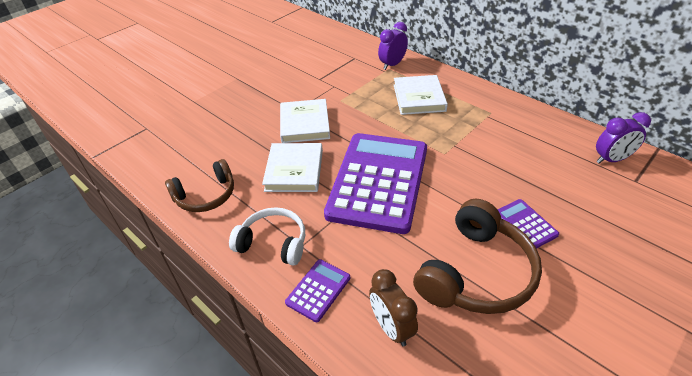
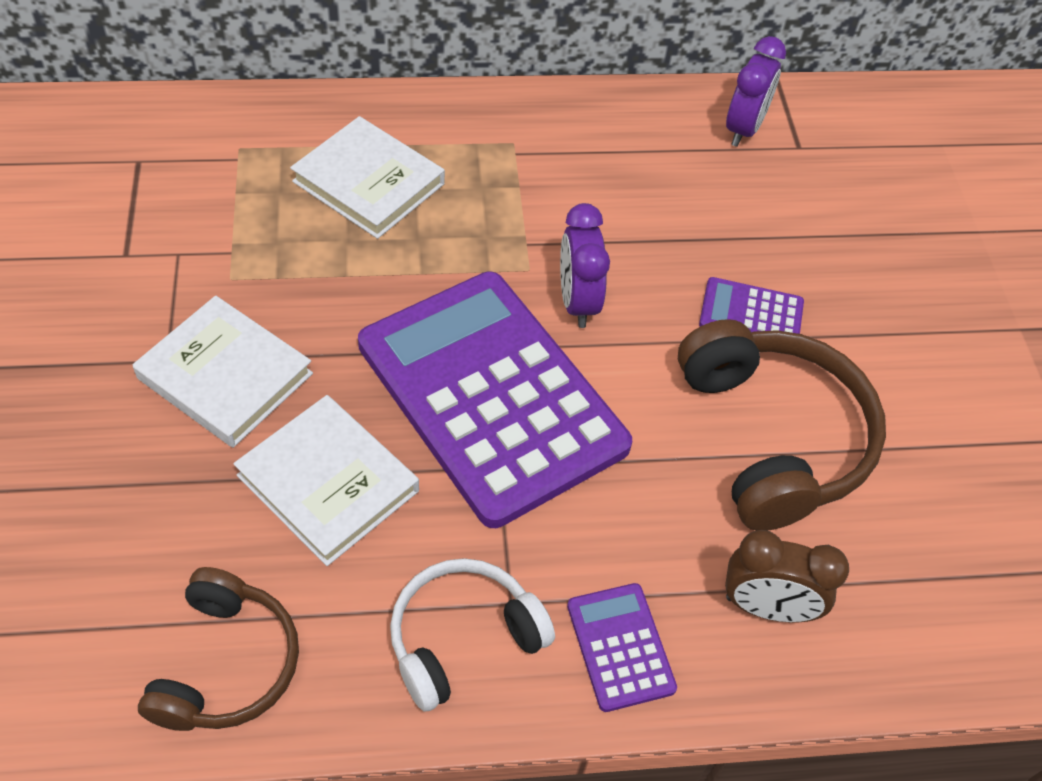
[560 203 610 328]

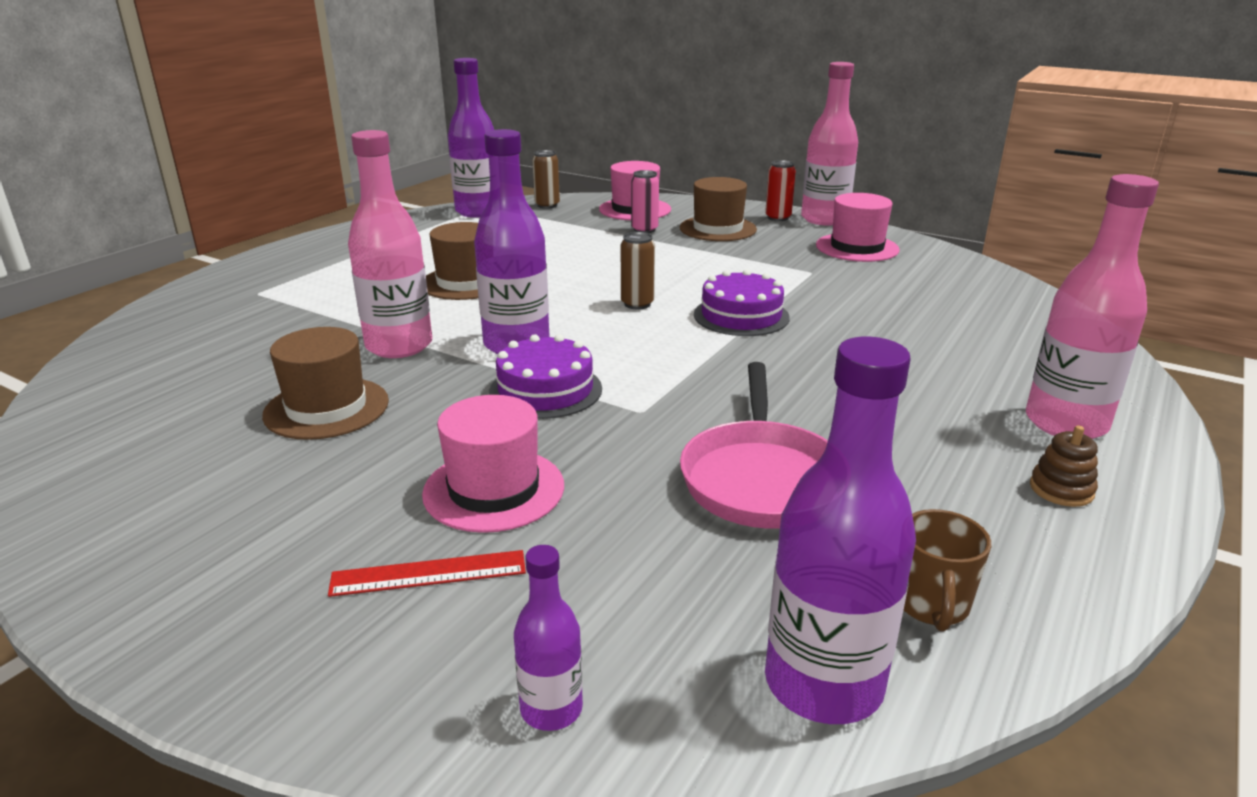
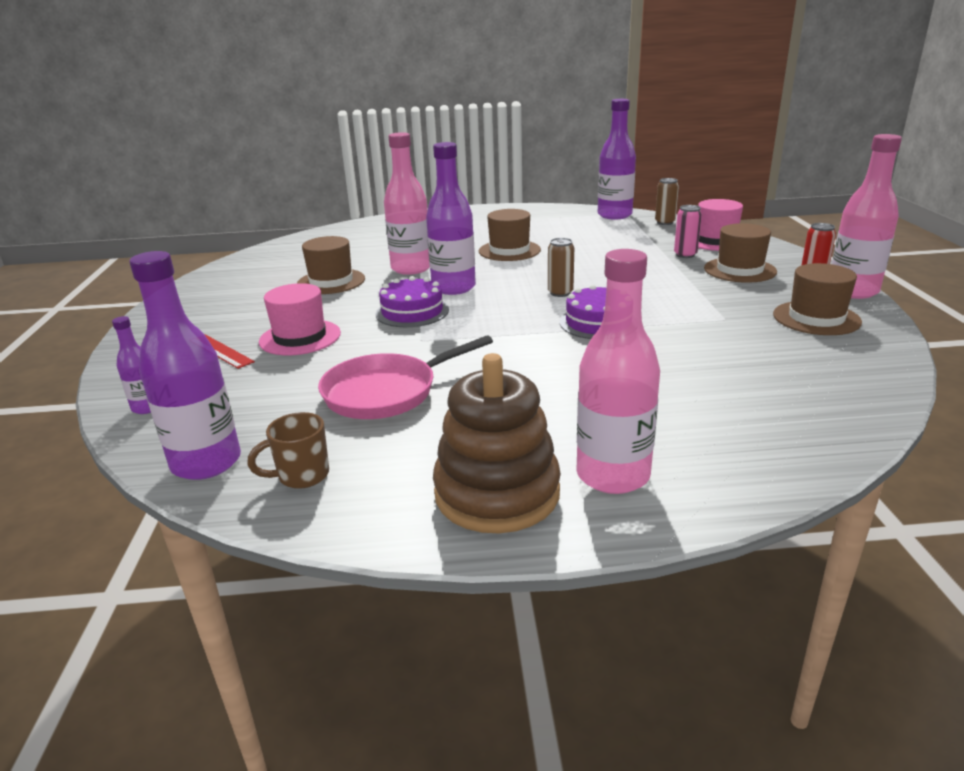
[773 263 862 335]
[433 353 561 533]

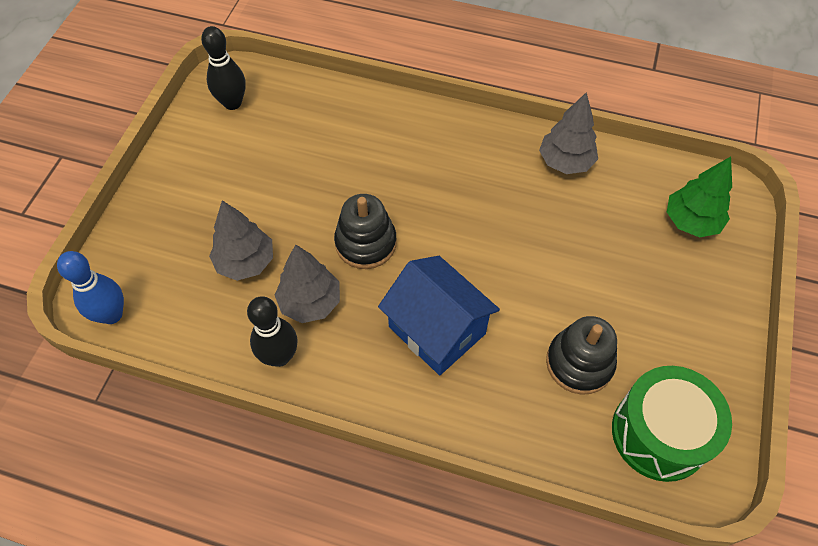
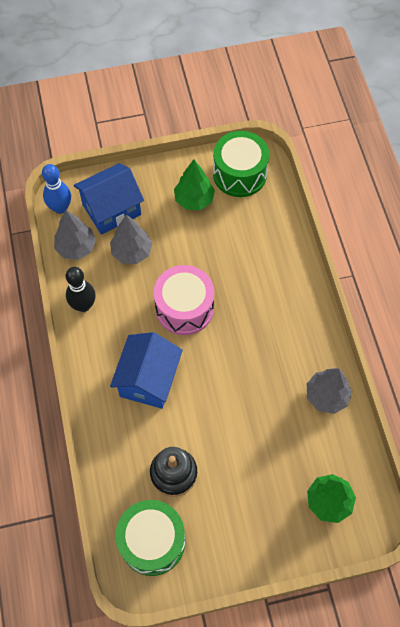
[74 163 144 235]
[174 159 215 210]
[54 210 96 260]
[213 131 269 197]
[154 265 214 335]

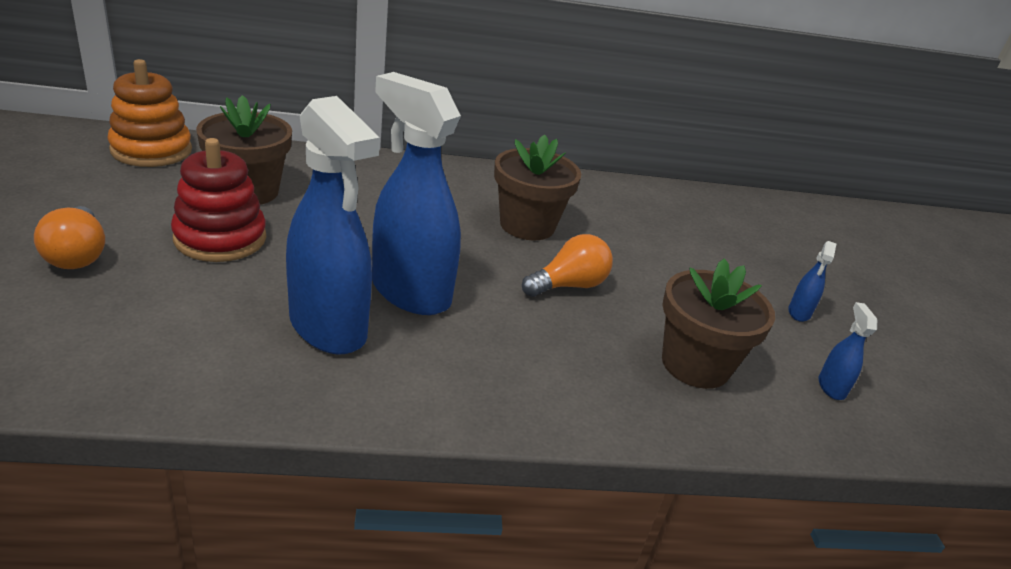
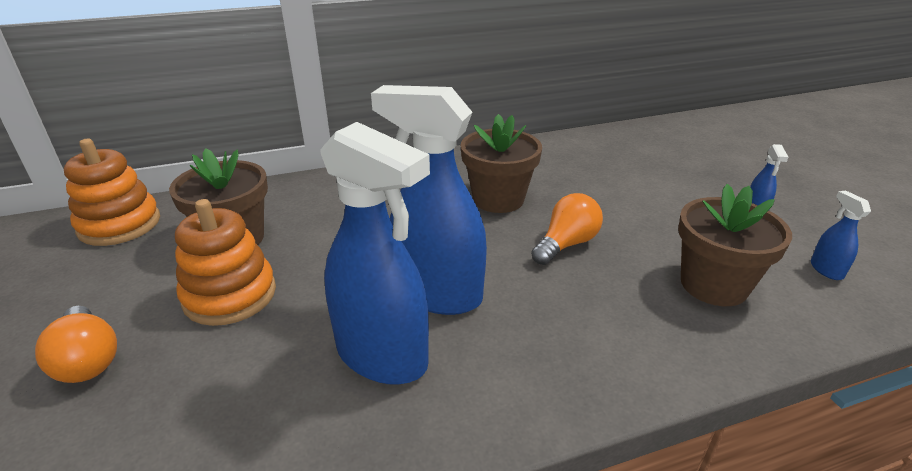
[175 199 276 326]

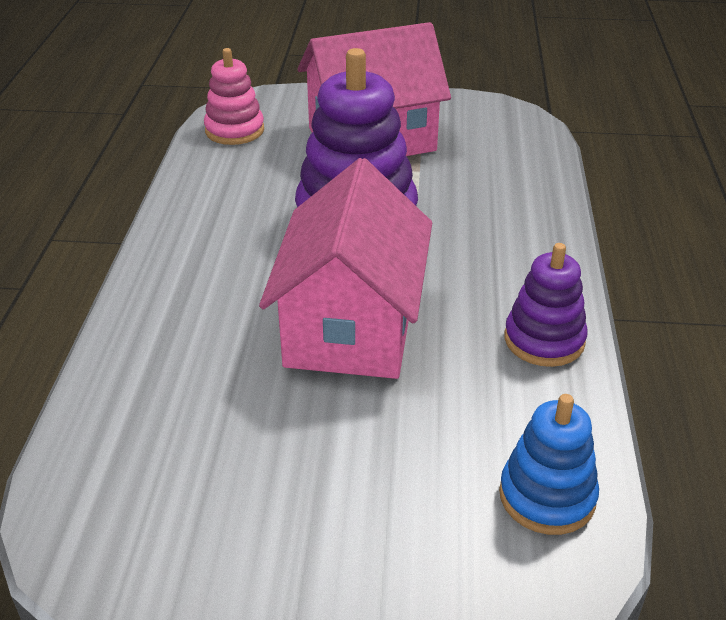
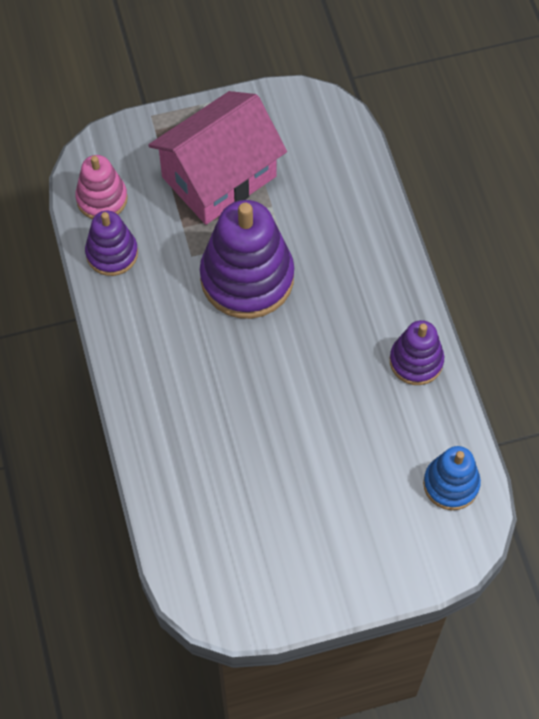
[259 158 432 379] (first image)
[85 211 138 276]

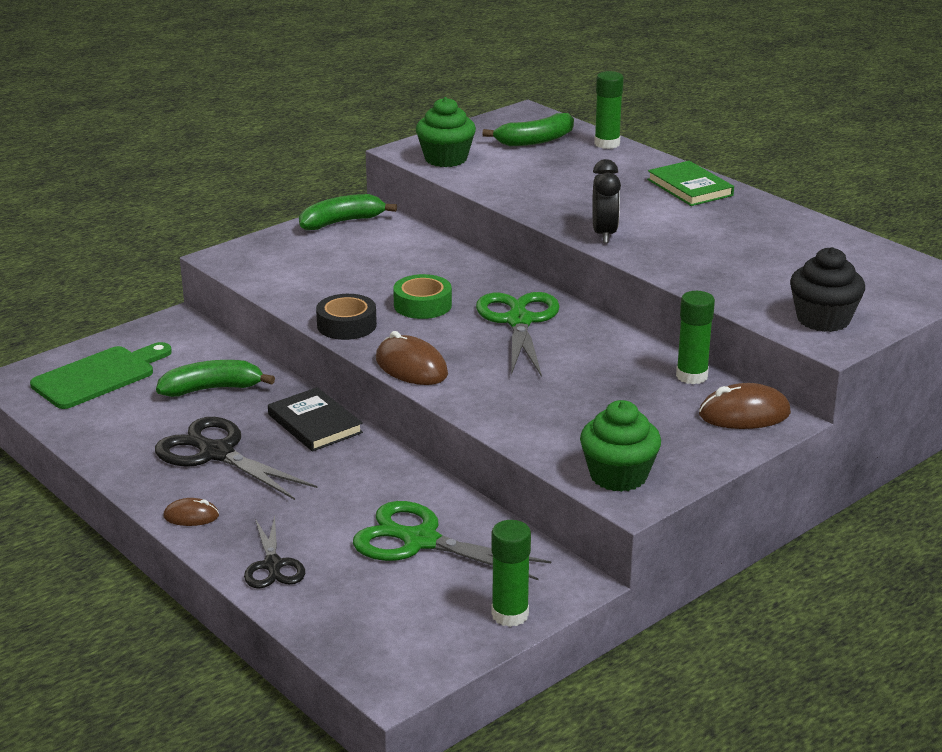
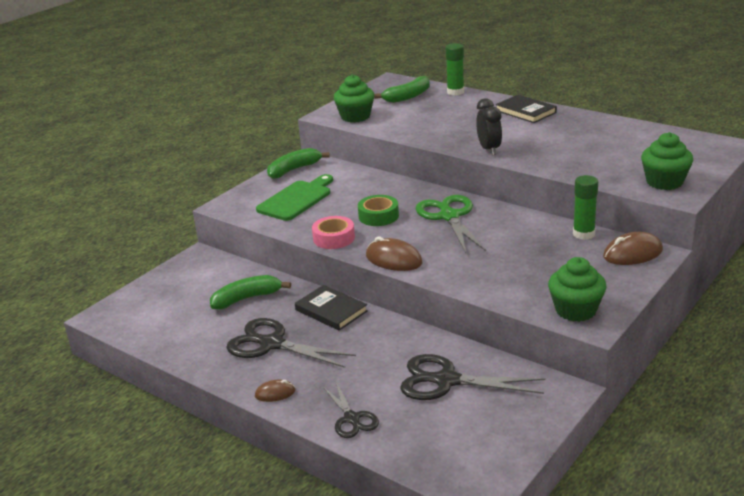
[491 520 531 627] (first image)
[256 174 333 221]
[312 216 355 249]
[400 354 545 400]
[495 95 557 123]
[641 132 693 190]

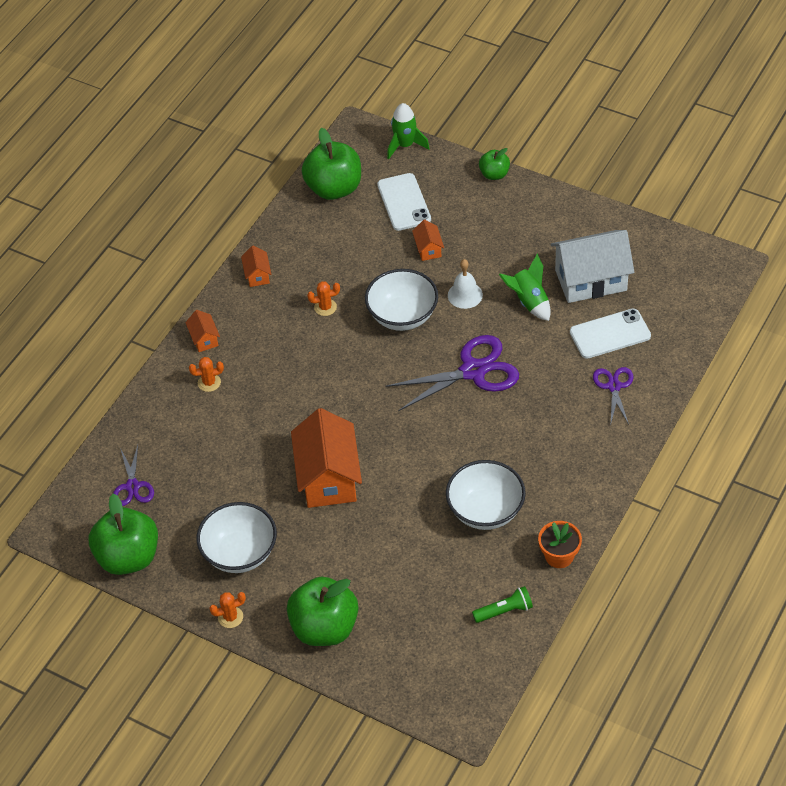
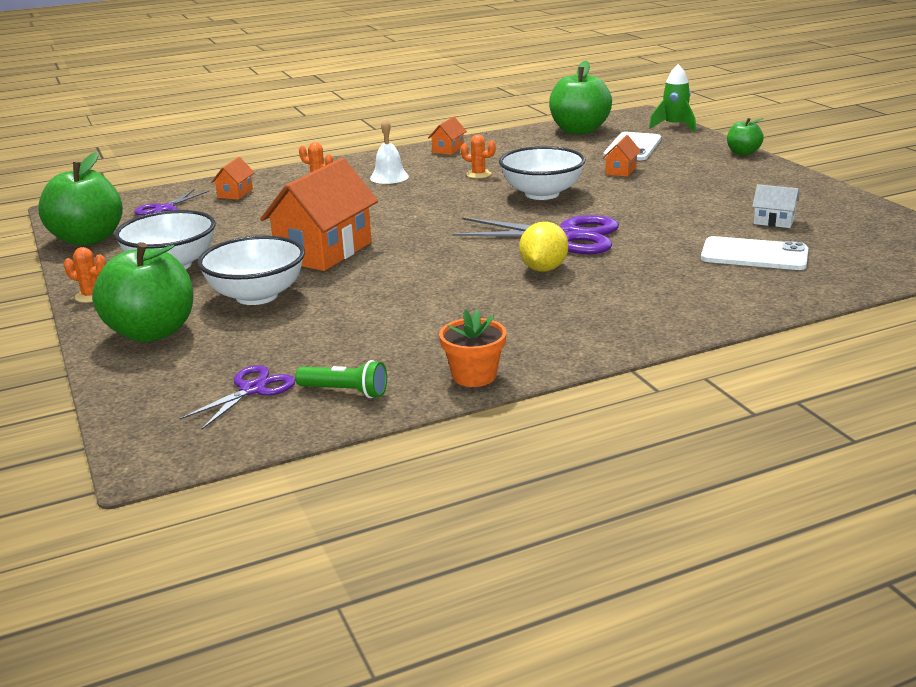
[499 254 551 321] (first image)
[519 222 568 272]
[211 157 255 200]
[198 235 305 305]
[370 118 409 184]
[180 365 295 430]
[752 184 799 228]

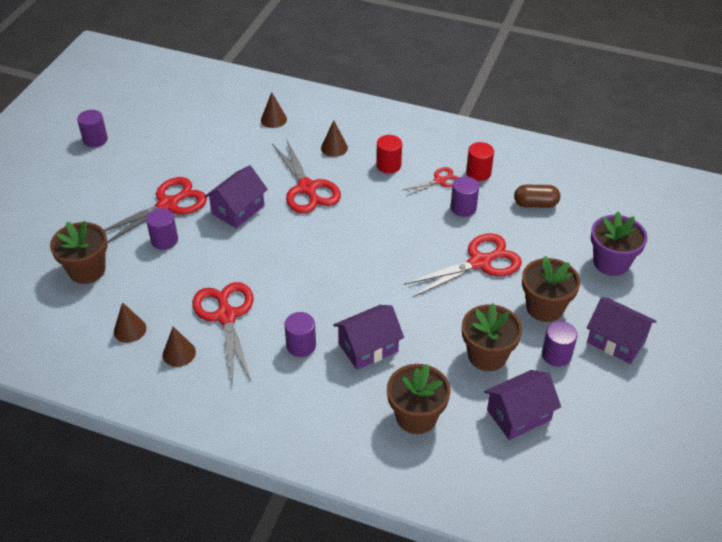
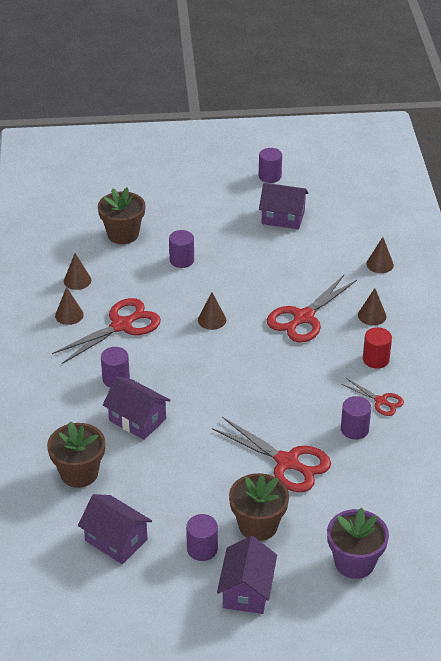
[104 177 207 243] (first image)
[462 303 522 371] (first image)
[466 142 494 181] (first image)
[514 185 560 208] (first image)
[198 292 226 330]
[259 183 308 229]

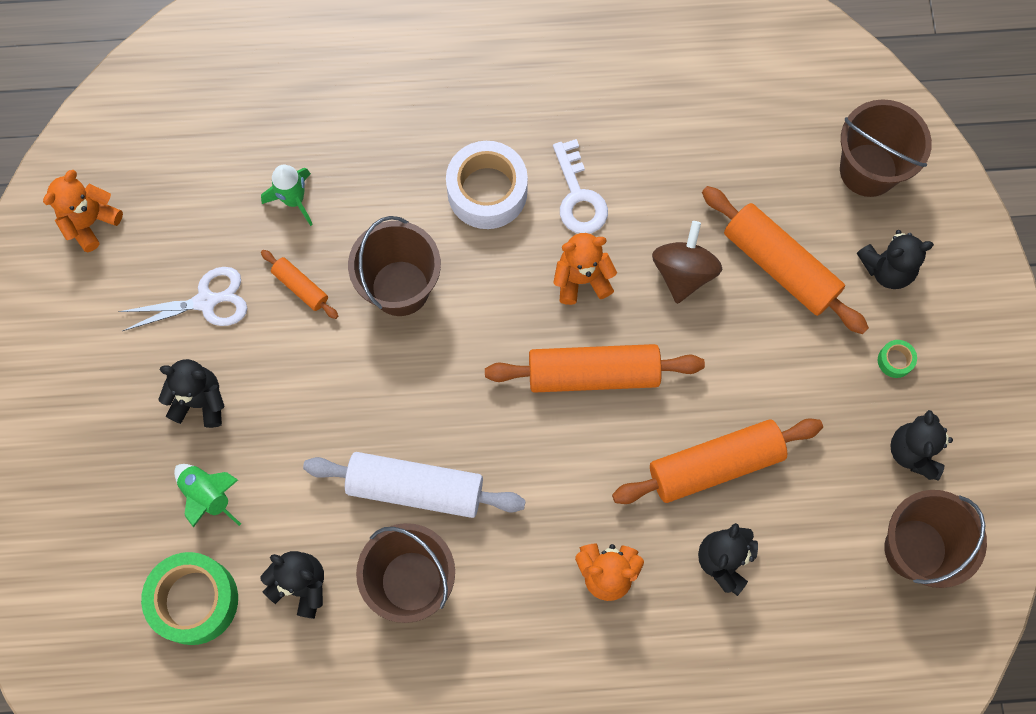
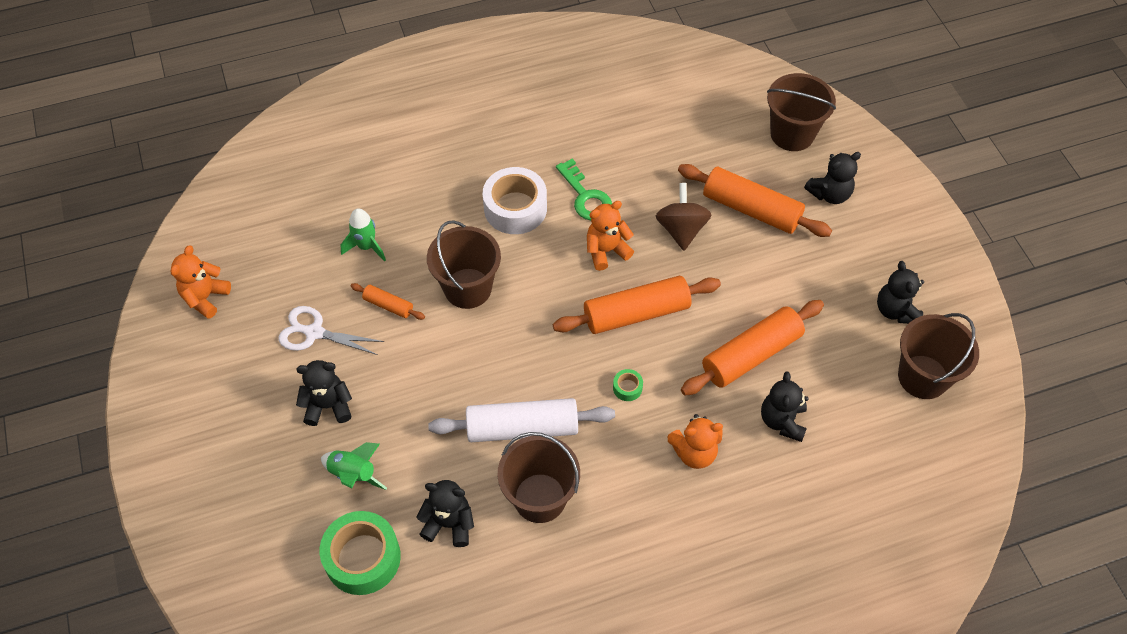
[613 369 643 401]
[556 159 612 221]
[279 306 384 355]

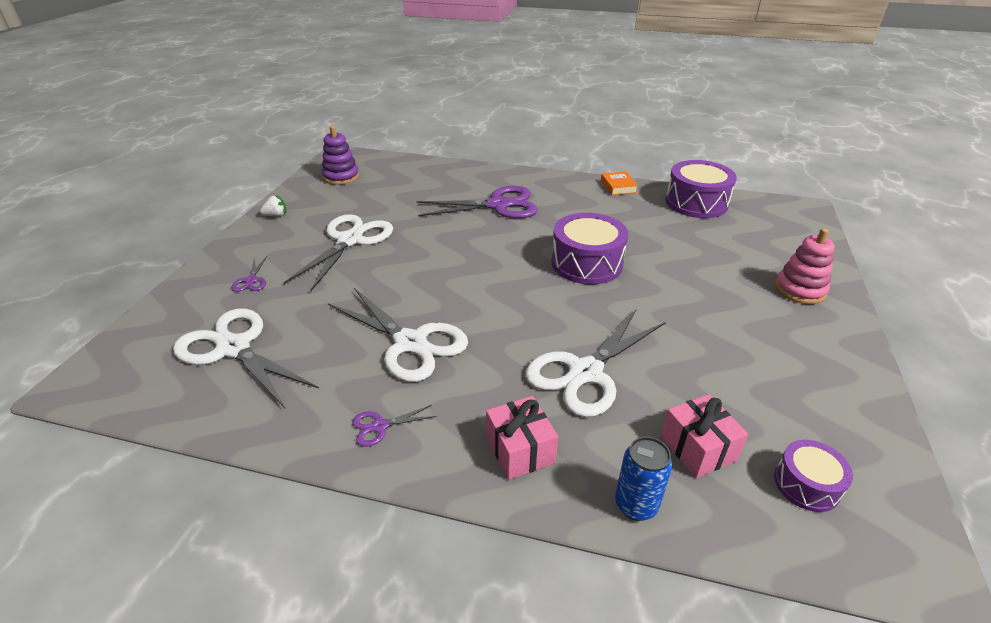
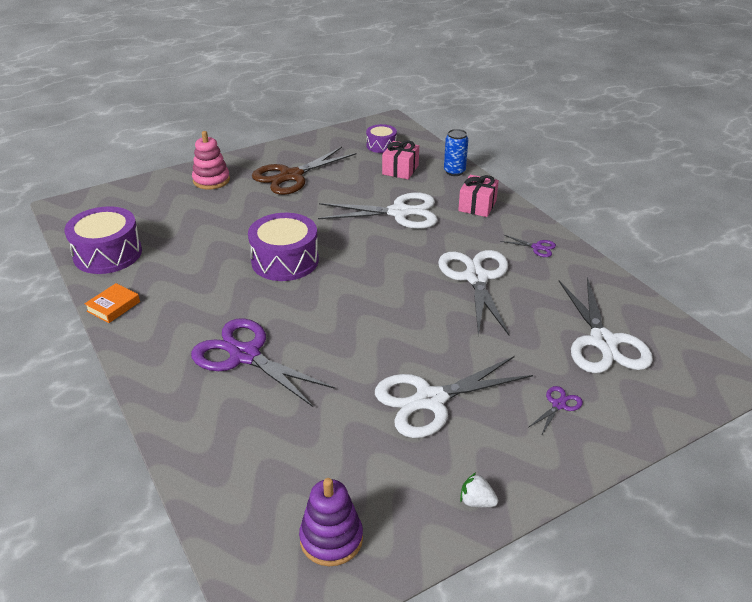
[252 147 357 195]

